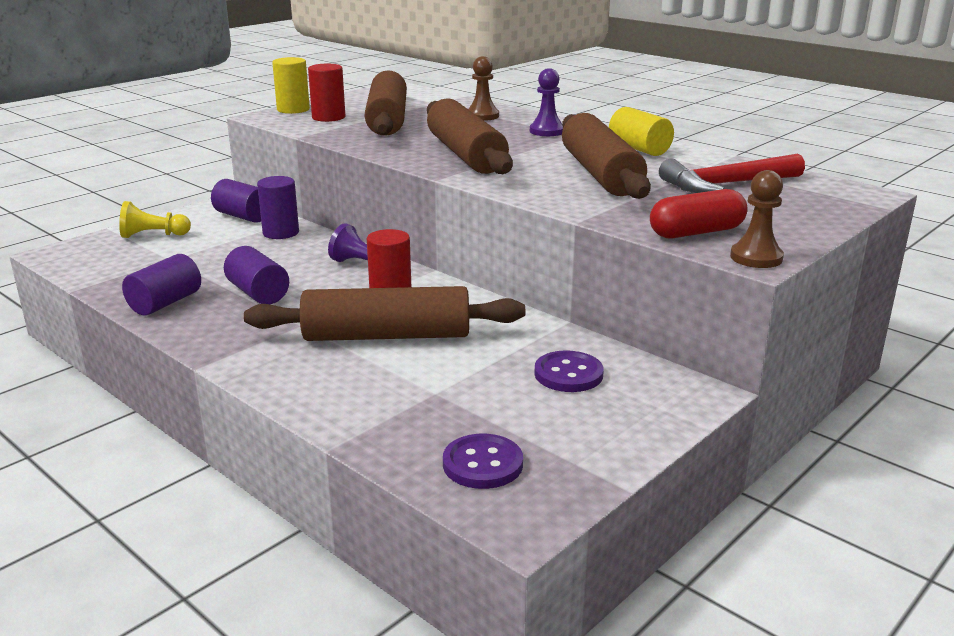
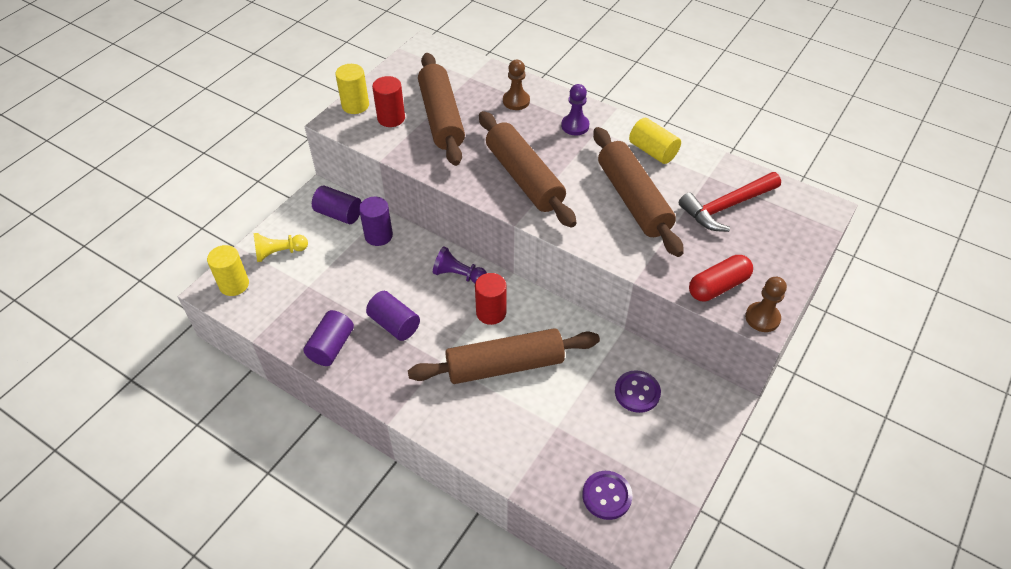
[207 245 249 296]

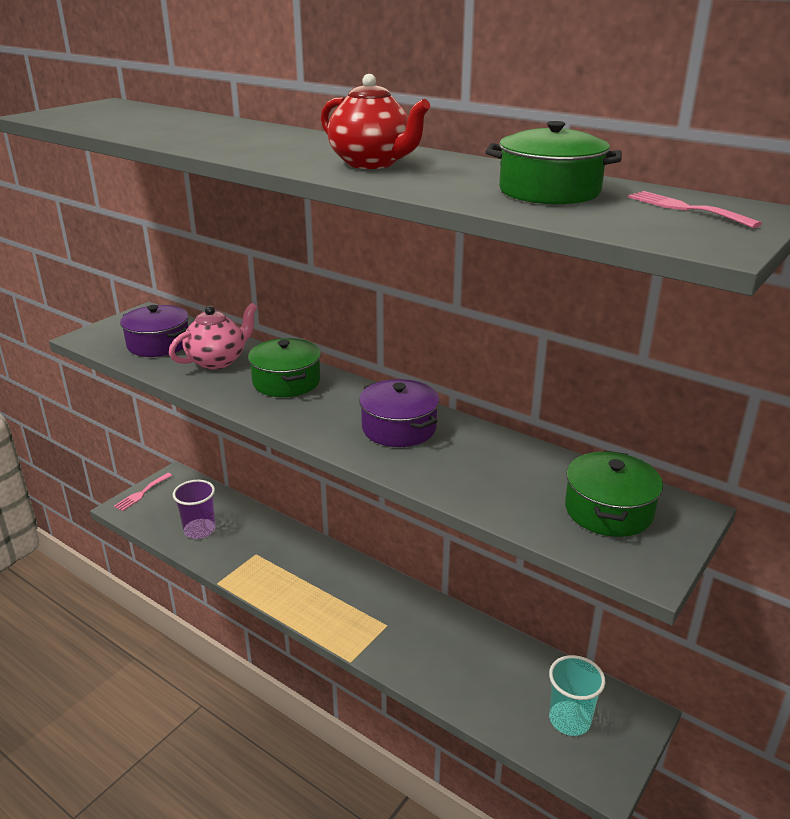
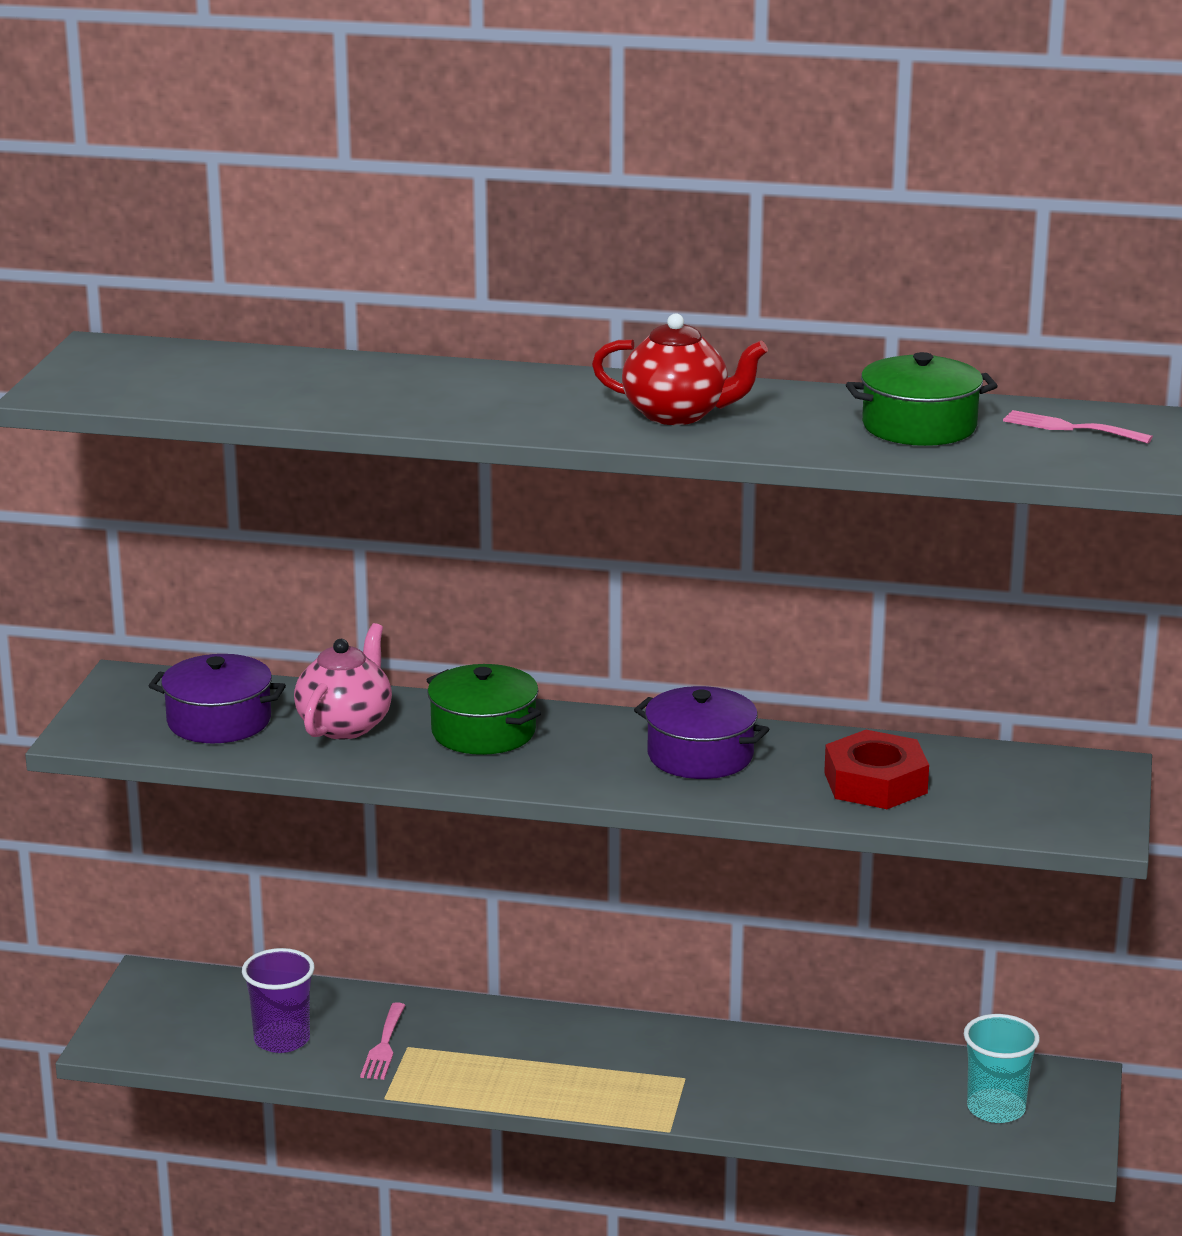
[565 451 663 537] (first image)
[824 730 929 809]
[360 1002 405 1080]

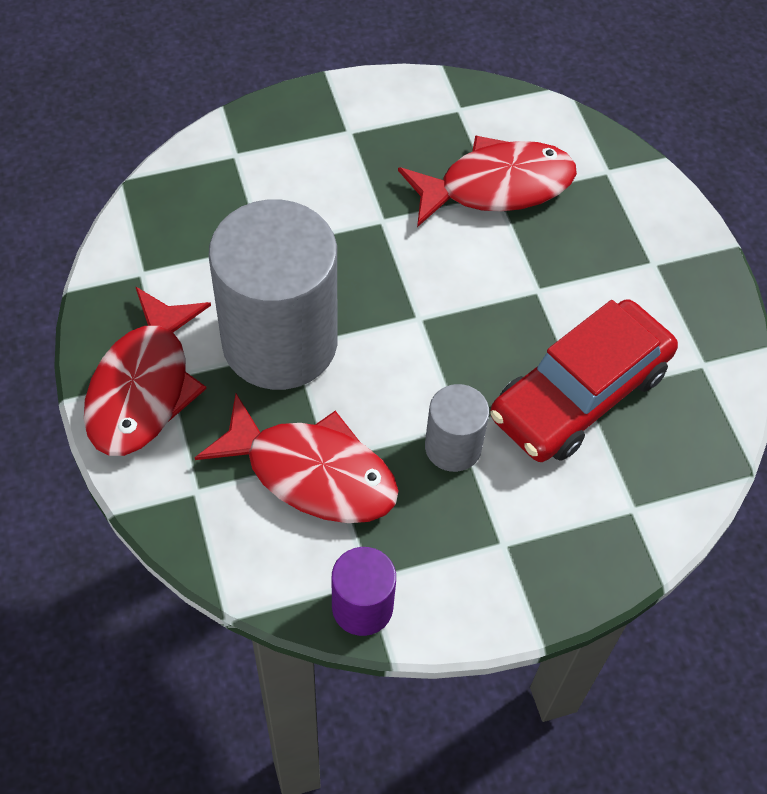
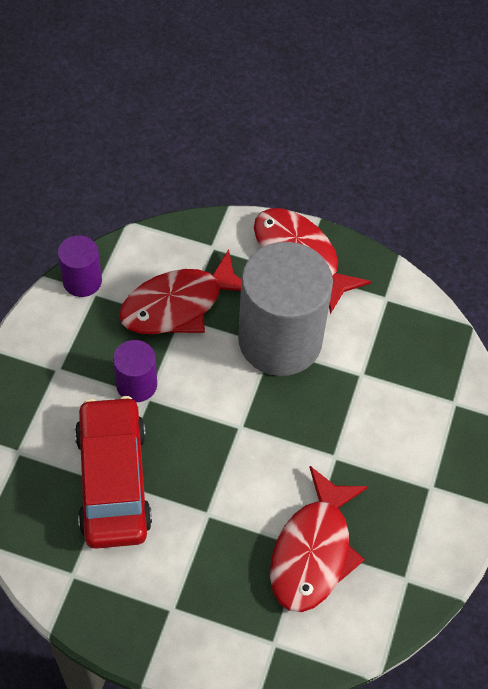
[113 340 157 402]

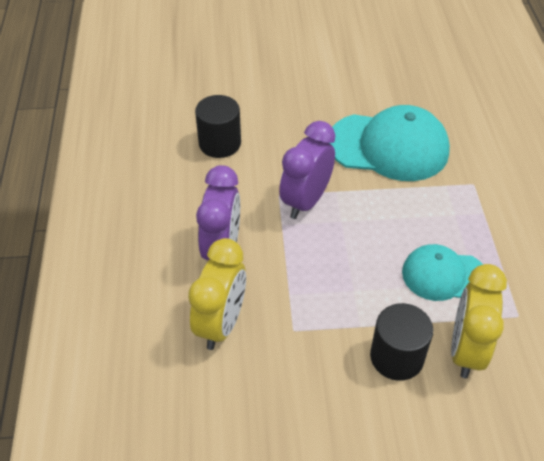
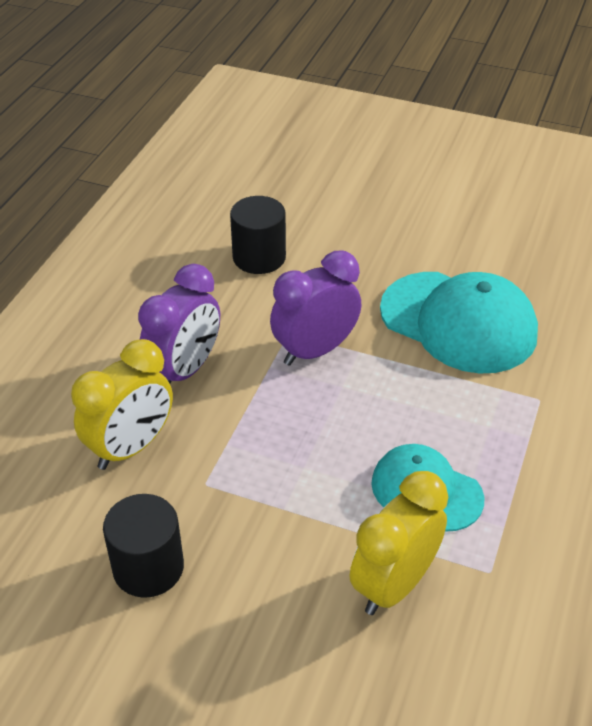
[103 494 184 598]

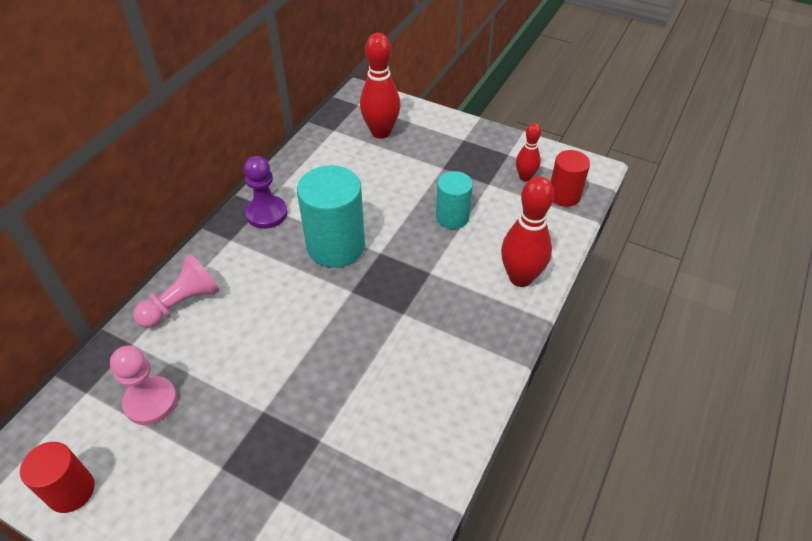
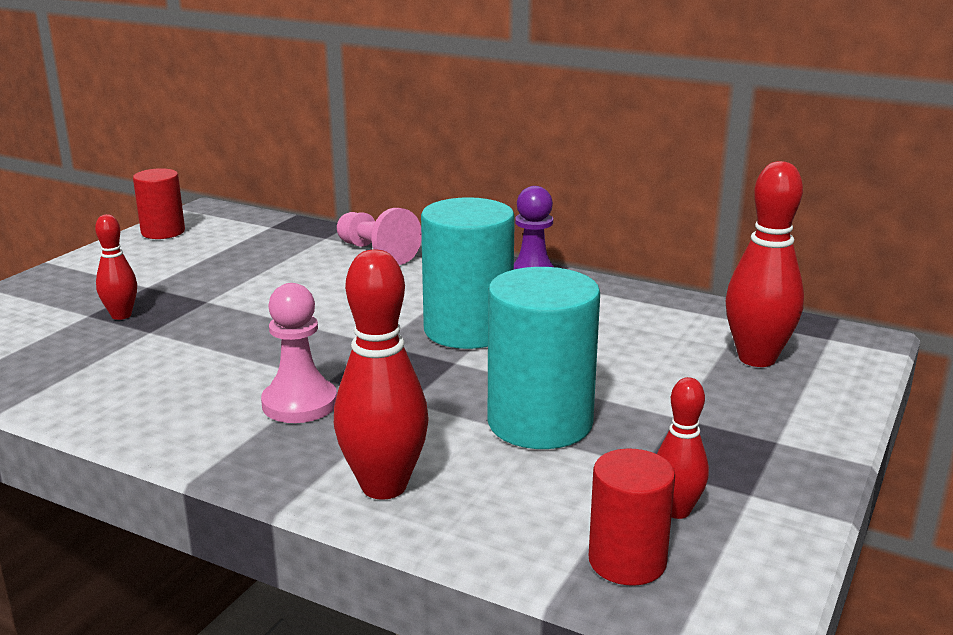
[95 214 137 320]
[261 283 337 423]
[488 267 600 449]

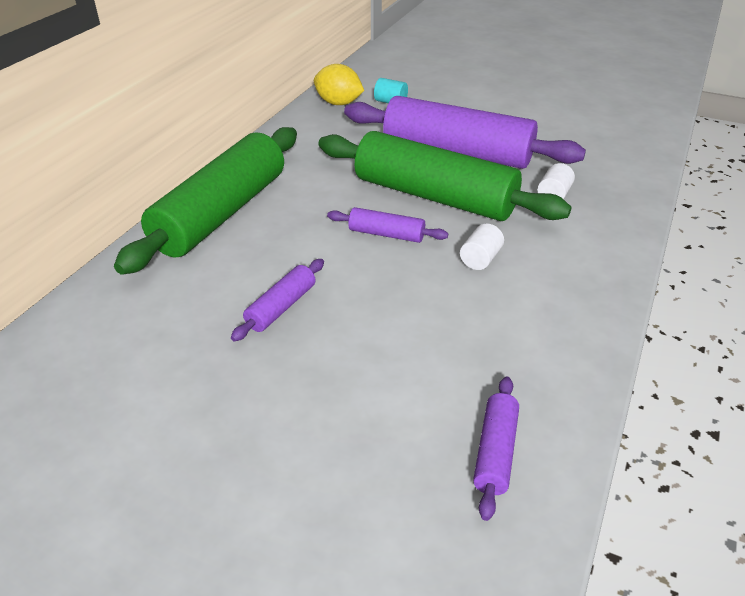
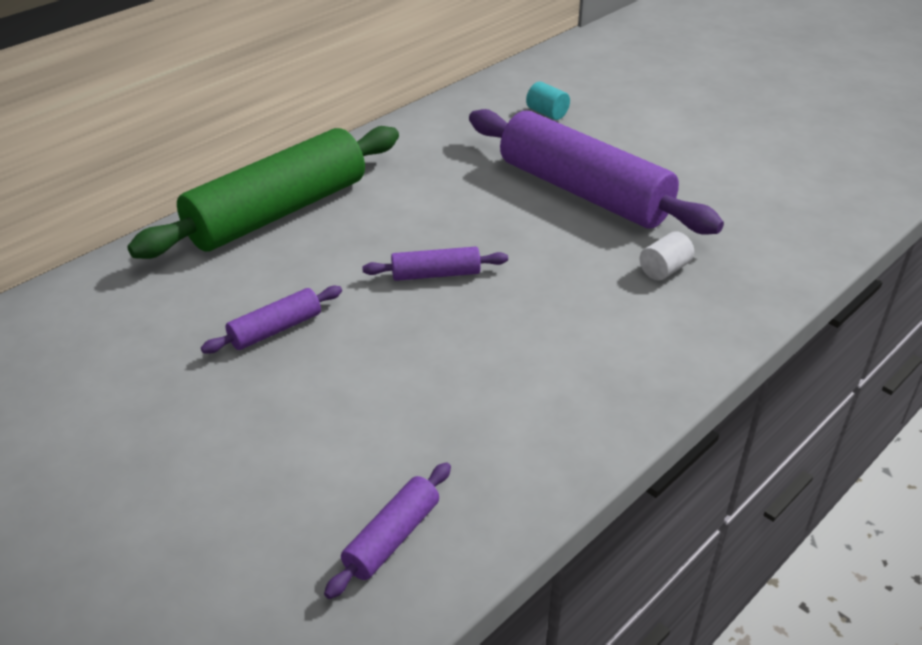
[314 64 364 105] (first image)
[318 131 572 221] (first image)
[460 223 504 270] (first image)
[362 247 508 281]

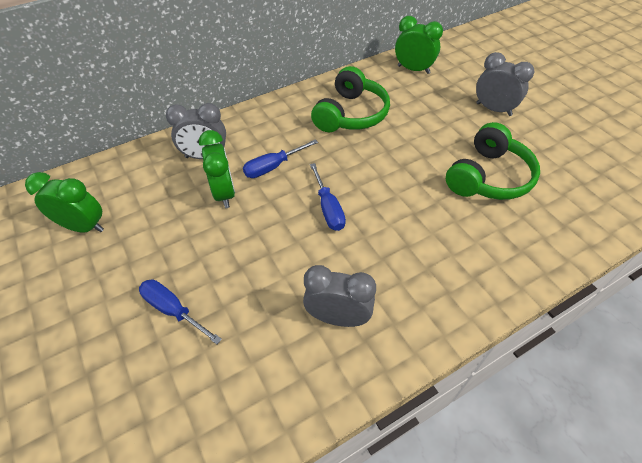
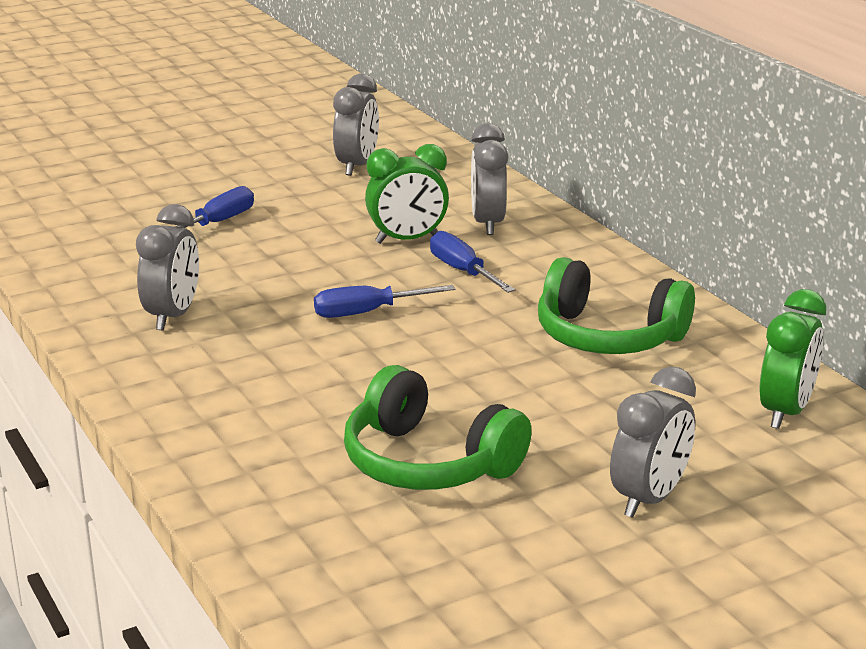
[333 73 379 176]

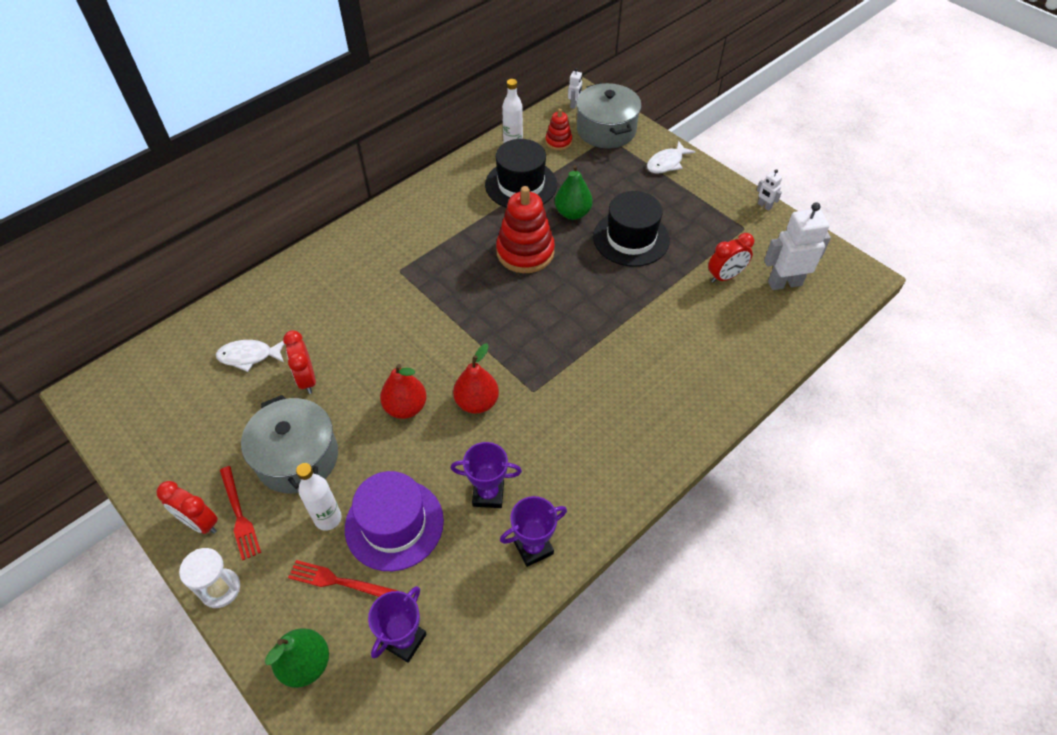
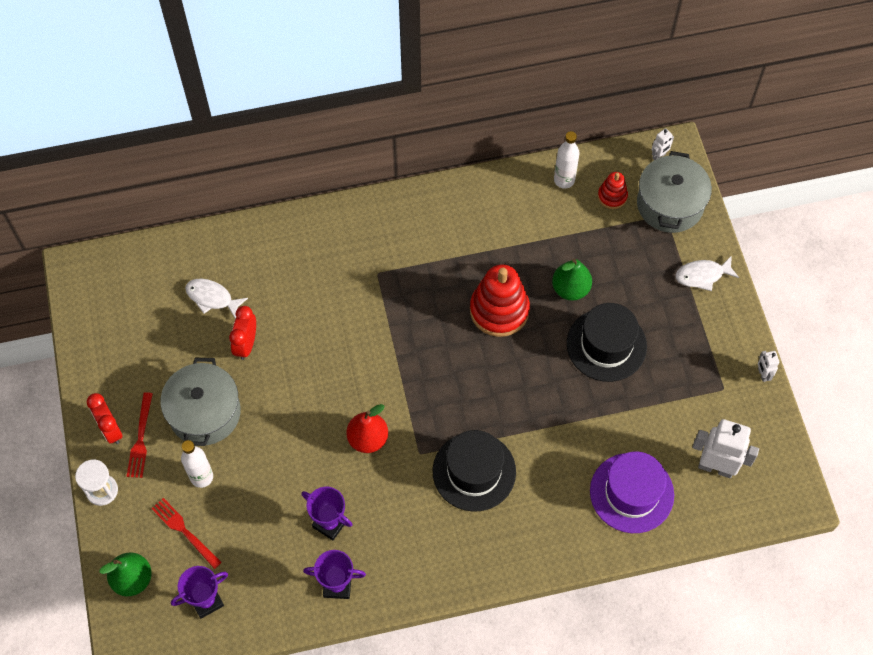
[380 364 427 419] (first image)
[708 233 754 283] (first image)
[590 451 674 533]
[433 430 516 512]

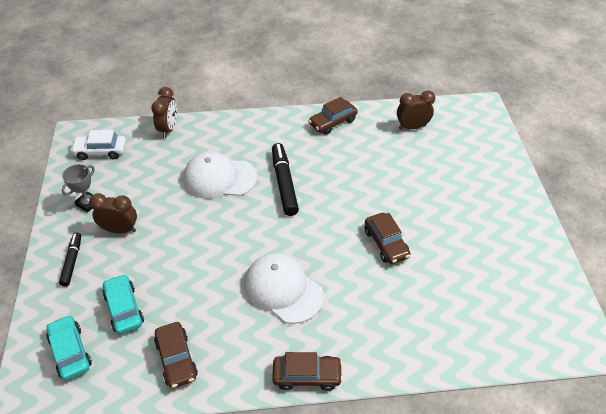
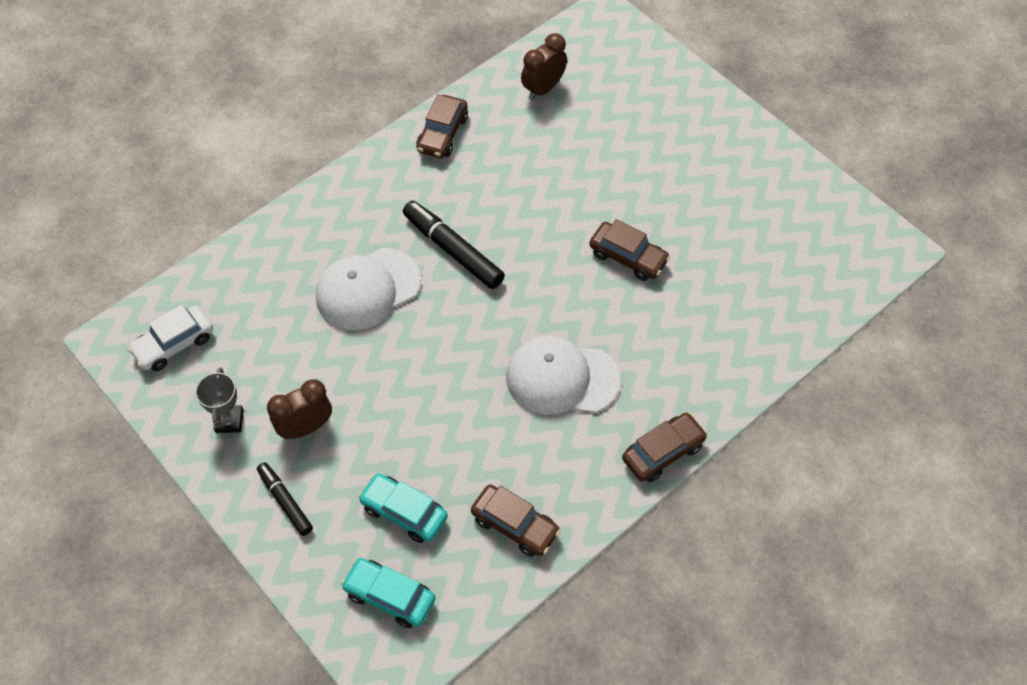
[151 87 177 138] (first image)

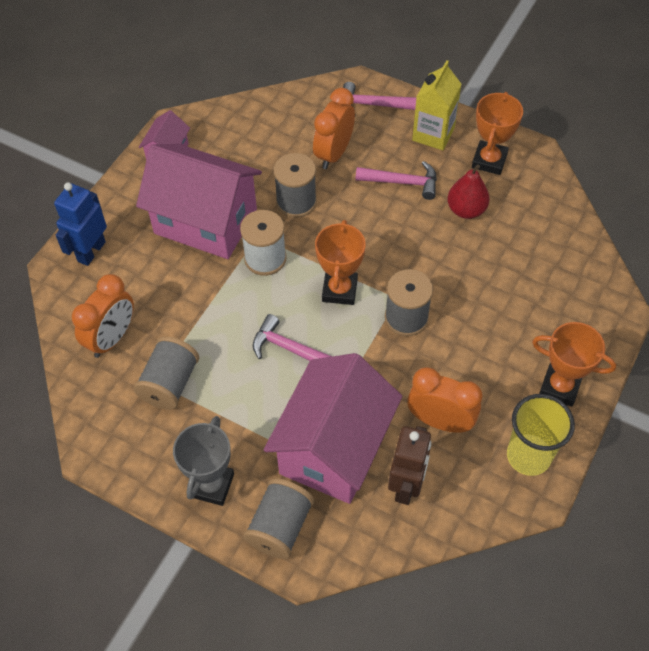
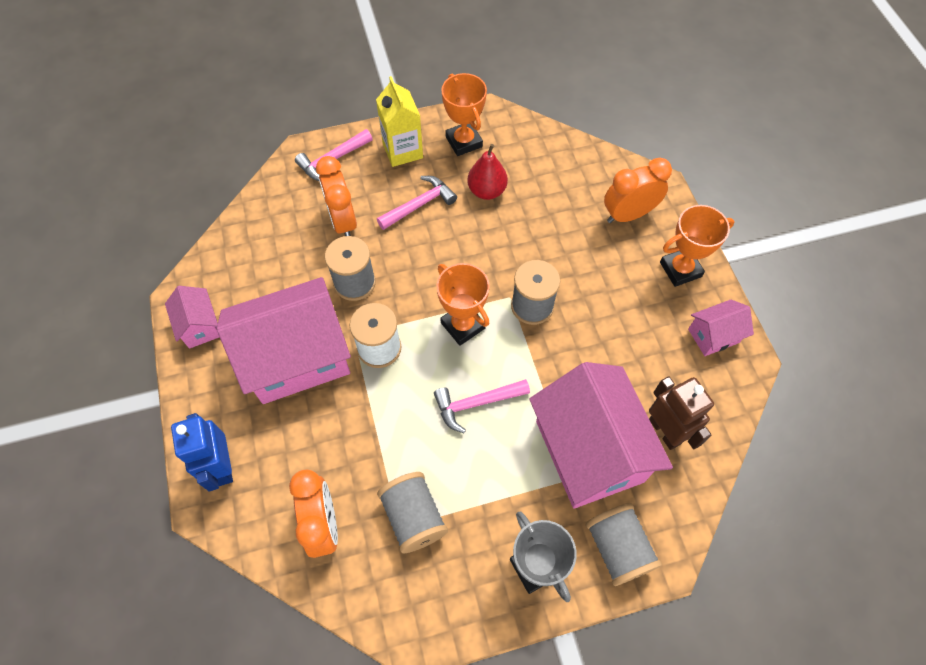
[604 158 672 223]
[688 299 754 356]

